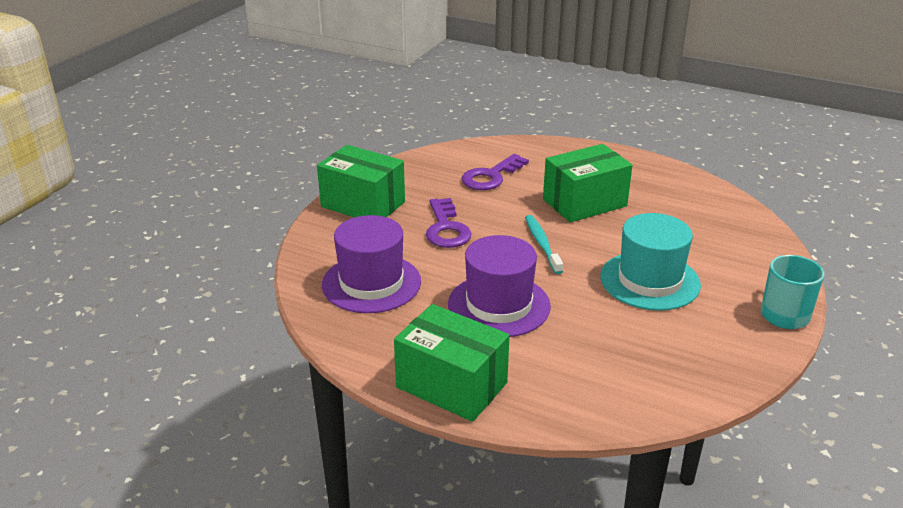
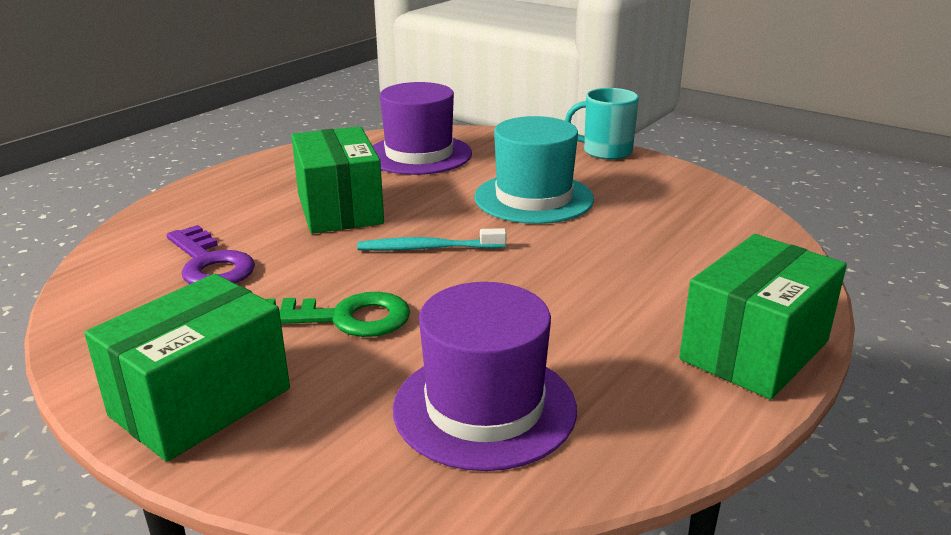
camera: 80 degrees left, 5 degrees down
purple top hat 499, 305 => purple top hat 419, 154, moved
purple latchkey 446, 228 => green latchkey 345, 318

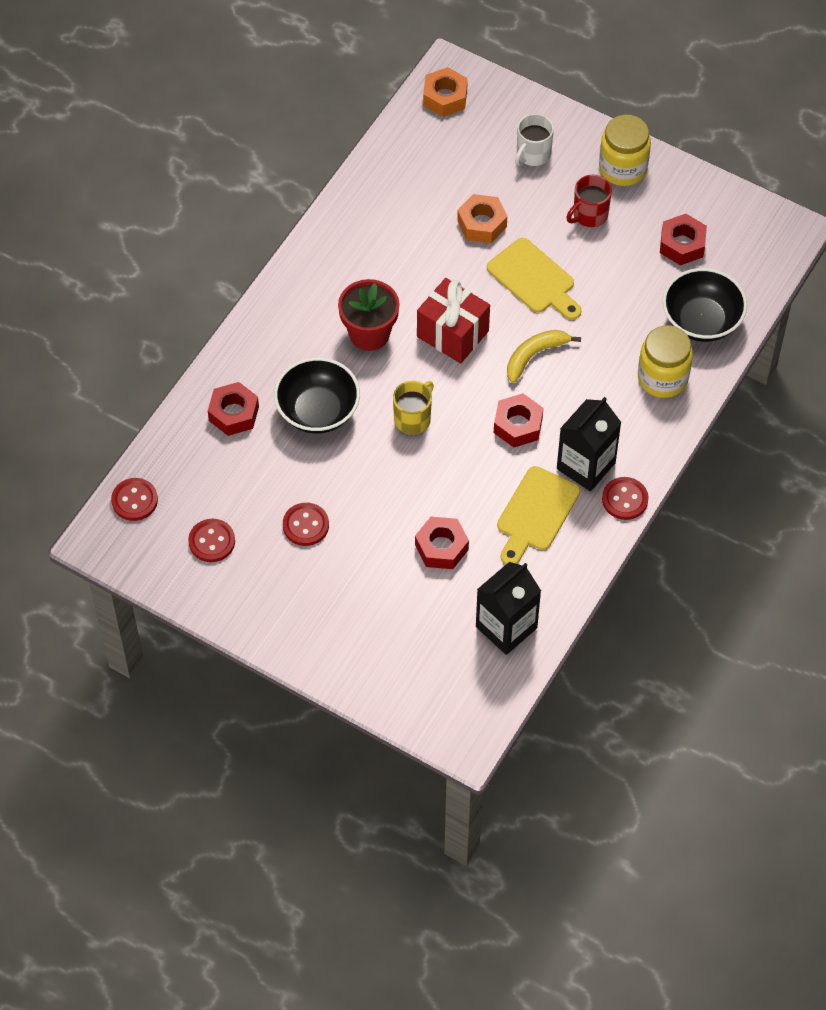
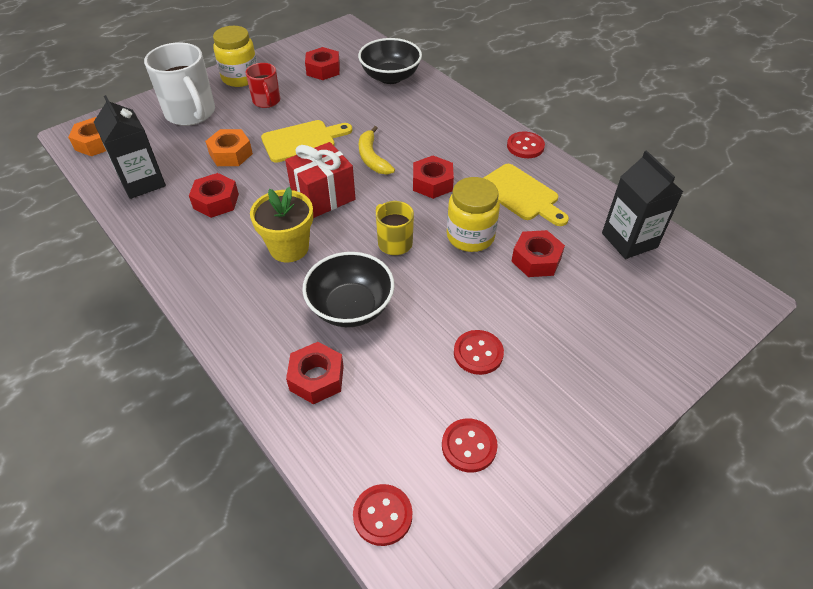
camera: 70 degrees left, 10 degrees down
nothing => crimson hex nut 216, 201
jet-black juice carton 586, 466 => jet-black juice carton 142, 182, moved
golden jam jar 662, 378 => golden jam jar 470, 236, moved
crimson potted plant 369, 334 => golden potted plant 289, 248
white coffee mug 532, 154 => white coffee mug 191, 113, x1.77

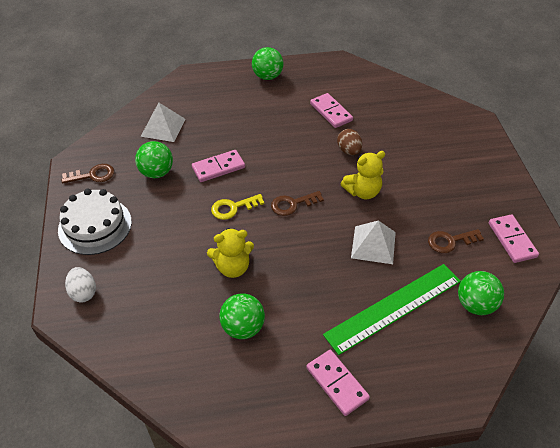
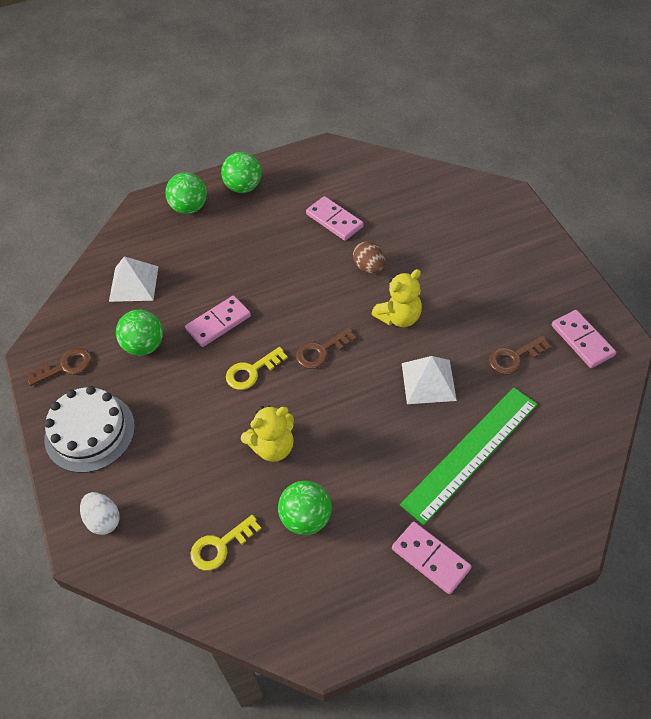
camera: 10 degrees left, 5 degrees up
nothing => golden latchkey 220, 546
green ball 475, 304 => green ball 189, 207, moved

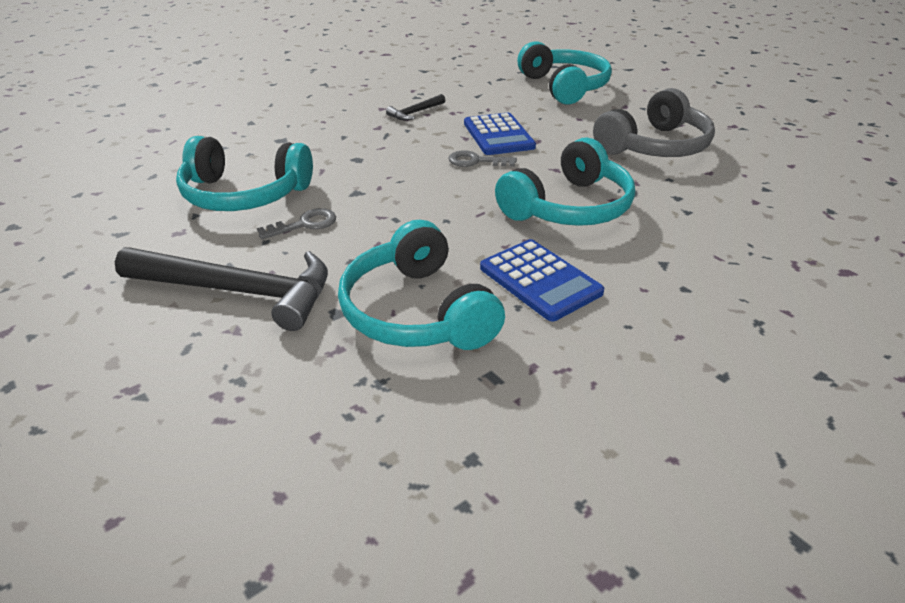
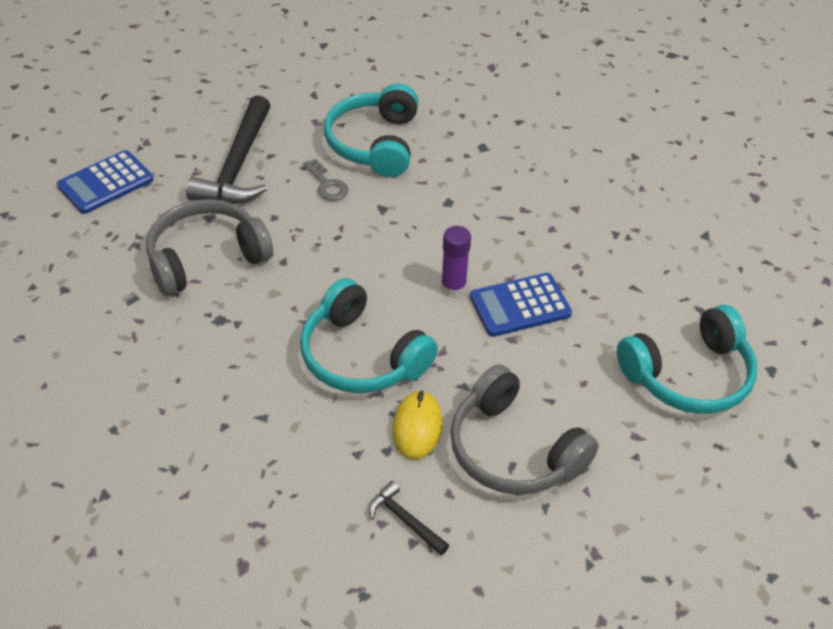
camera: 85 degrees right, 10 degrees up
nothing => golden PC mouse 417, 427
jet-black carpenter's hammer 415, 113 => jet-black carpenter's hammer 405, 520, moved
cobalt adding machine 540, 280 => cobalt adding machine 106, 183, moved
ash-grey latchkey 475, 161 => purple stick of glue 453, 287
turquoise over-ear headphones 417, 312 => ash-grey over-ear headphones 206, 258

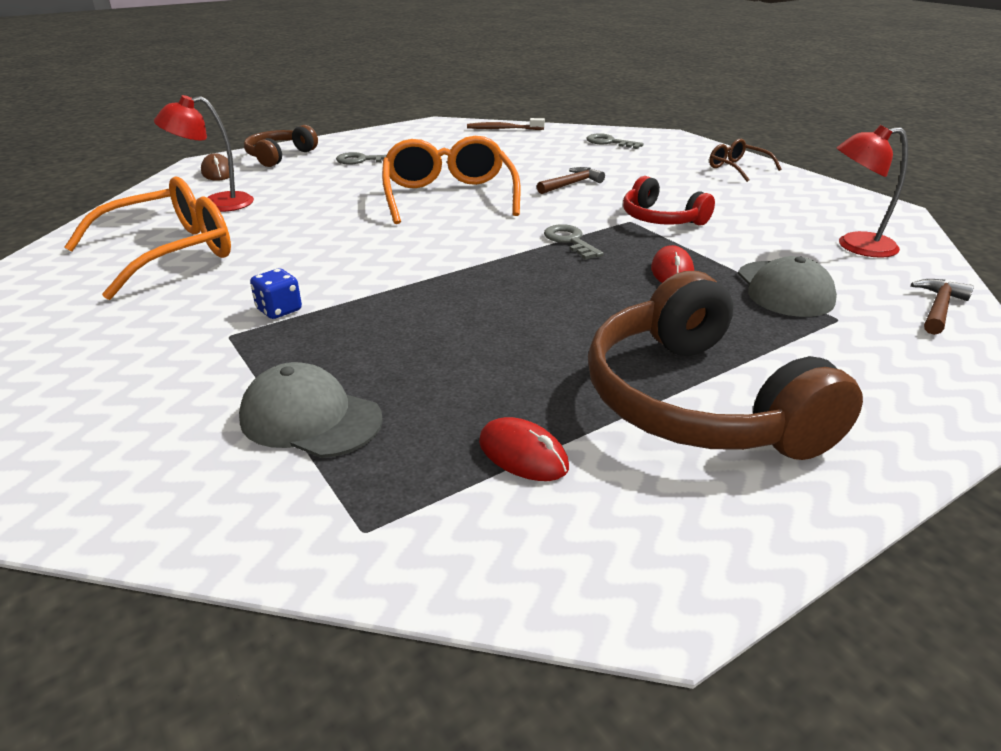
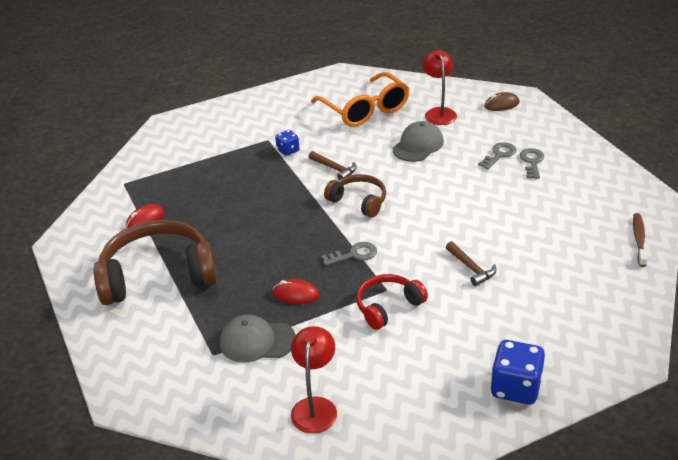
camera: 100 degrees right, 5 degrees up
orange eyeglasses 449, 196 => nothing
ash-grey peaked cap 310, 418 => ash-grey peaked cap 418, 145, moved
russet over-ear headphones 279, 156 => russet over-ear headphones 358, 201, moved
ash-grey latchkey 609, 142 => ash-grey latchkey 499, 155, moved
russet carpenter's hammer 938, 308 => russet carpenter's hammer 334, 169, moved
russet eyeglasses 737, 168 => cobalt dice 515, 388

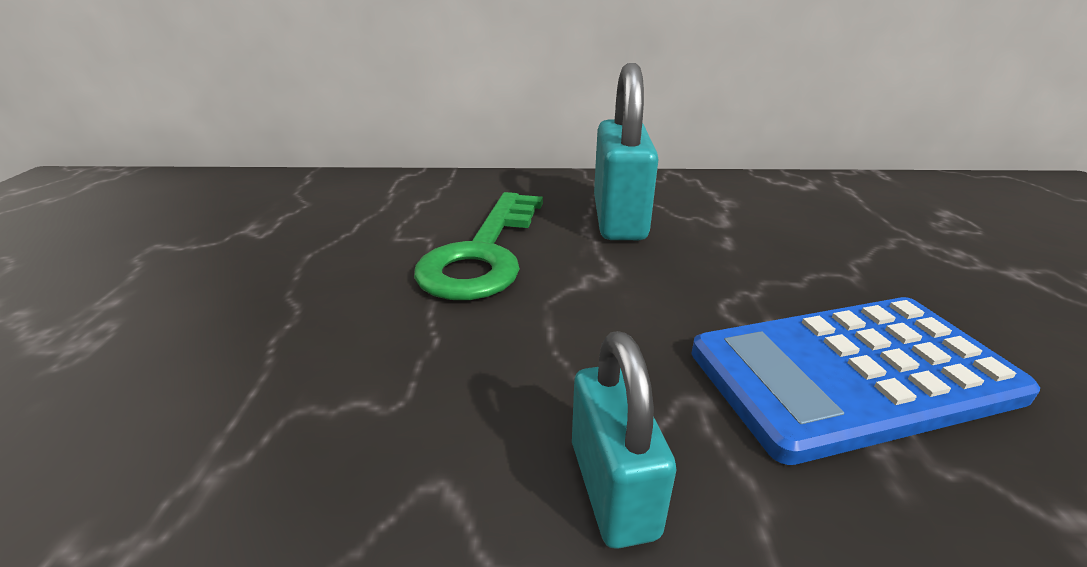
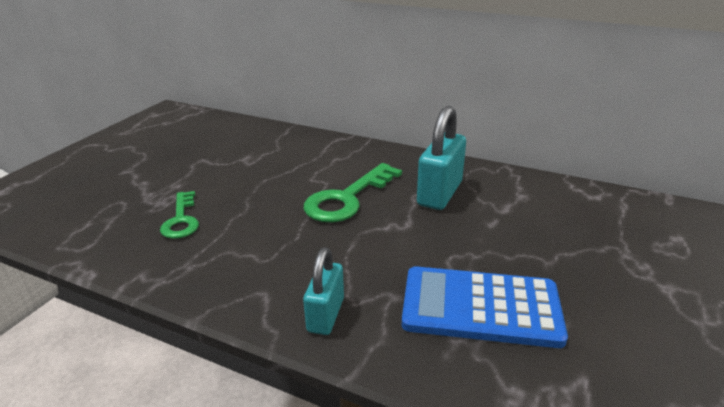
camera: 25 degrees right, 0 degrees up
nothing => green latchkey 181, 220

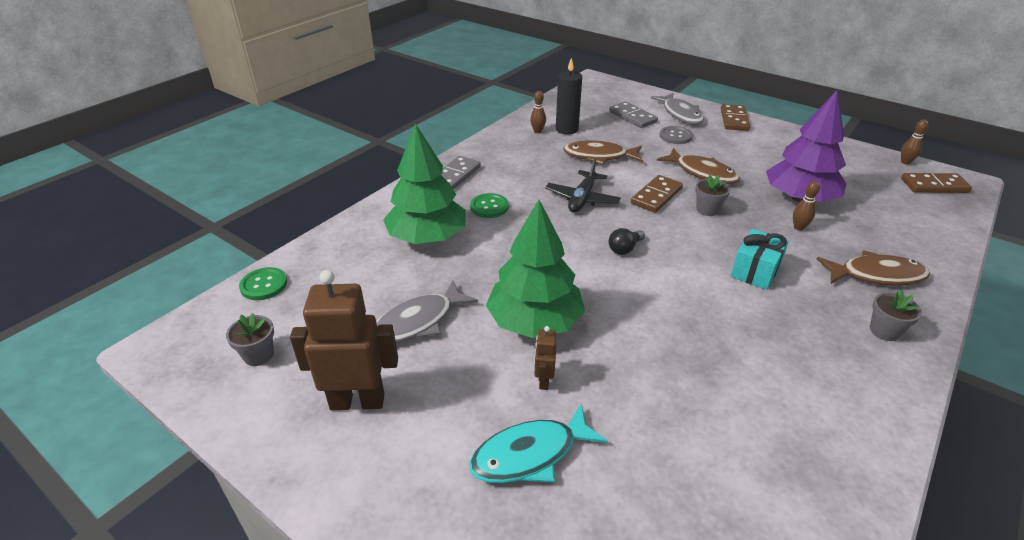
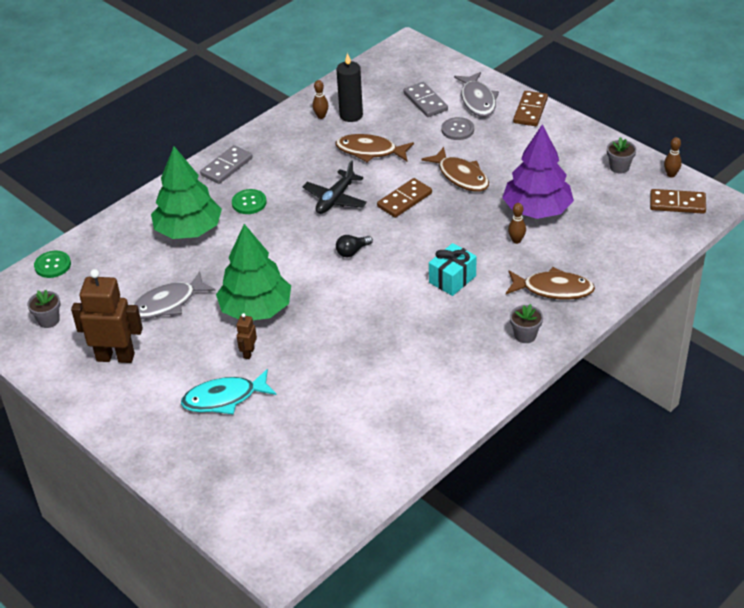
camera: 10 degrees right, 5 degrees up
ash-grey potted plant 707, 210 => ash-grey potted plant 619, 167, moved

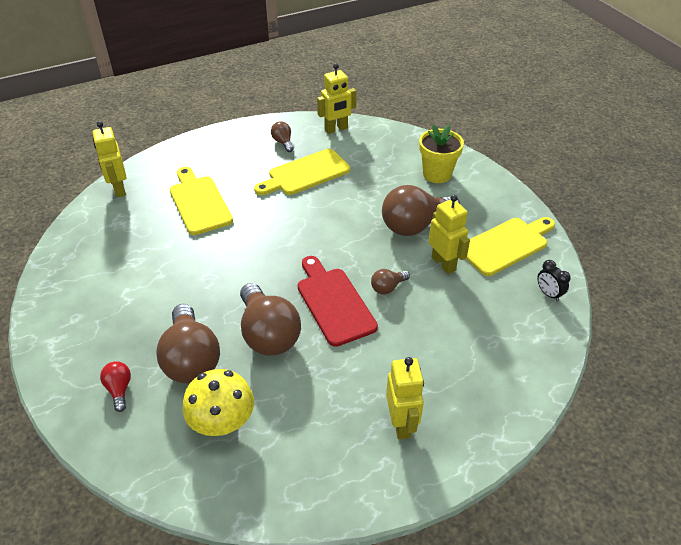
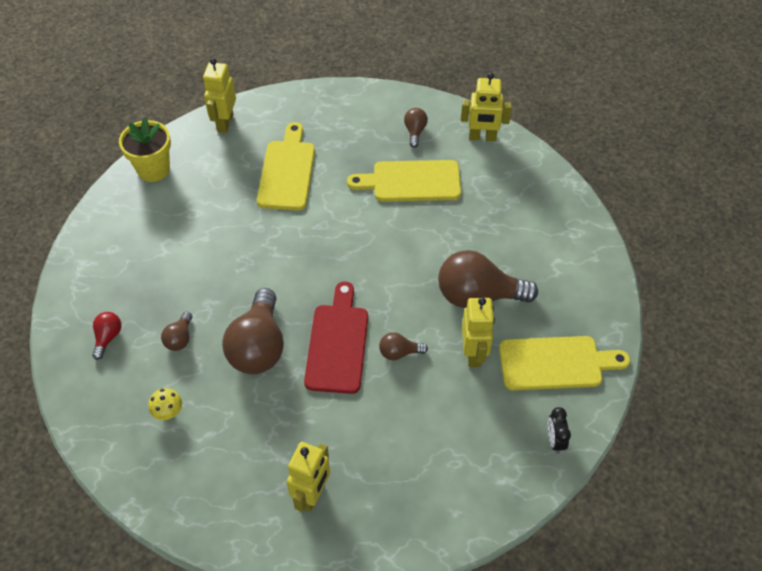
camera: 30 degrees right, 10 degrees up
golden potted plant 437, 174 => golden potted plant 153, 169, moved
russet lightbulb 191, 359 => russet lightbulb 180, 338, x0.47
golden toadstool 222, 422 => golden toadstool 168, 412, x0.50

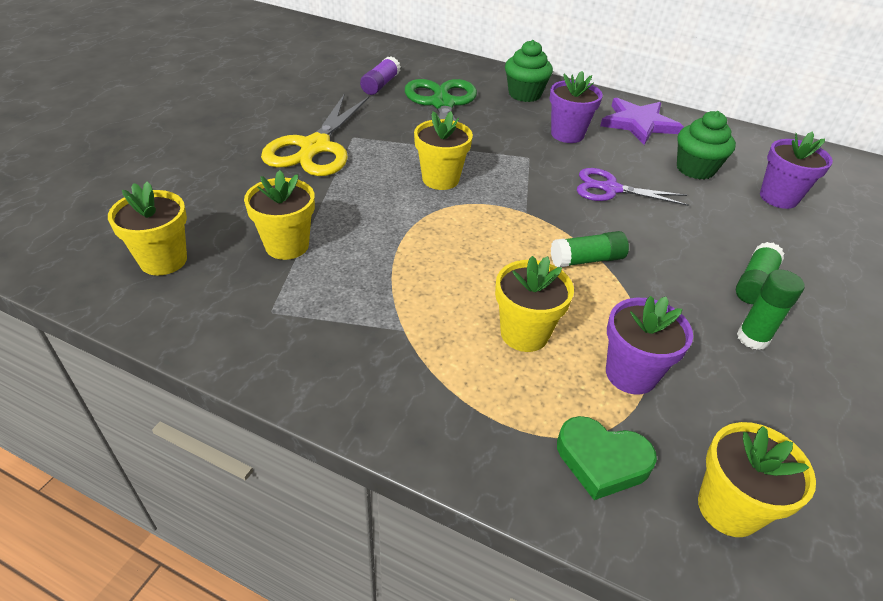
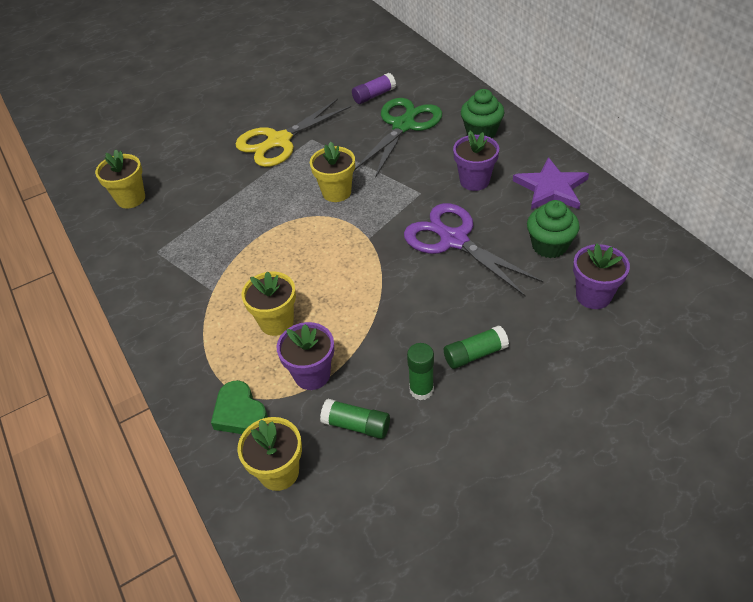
camera: 40 degrees right, 5 degrees up
golden potted plant 287, 245 => nothing
green stick of glue 587, 260 => green stick of glue 356, 425, moved
purple pair of scissors 610, 189 => purple pair of scissors 454, 240, x1.57

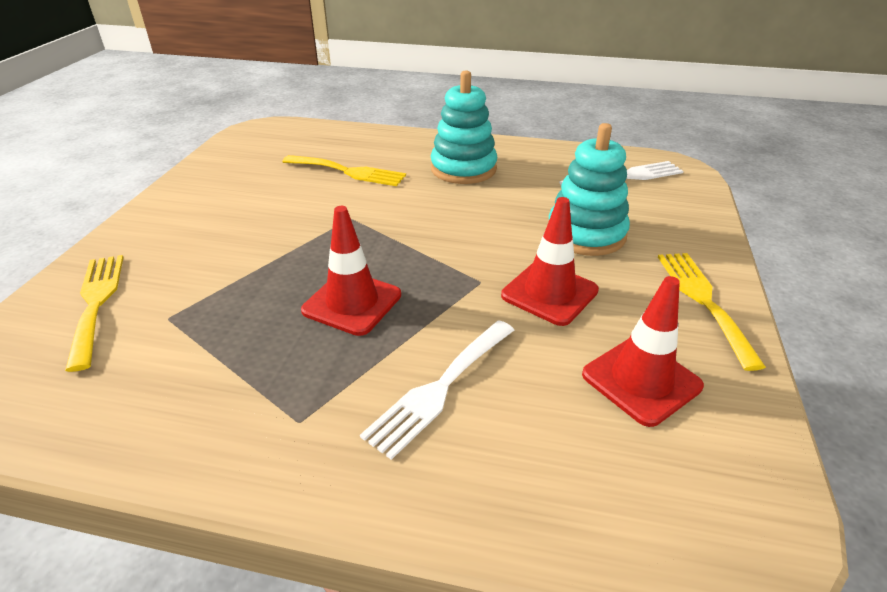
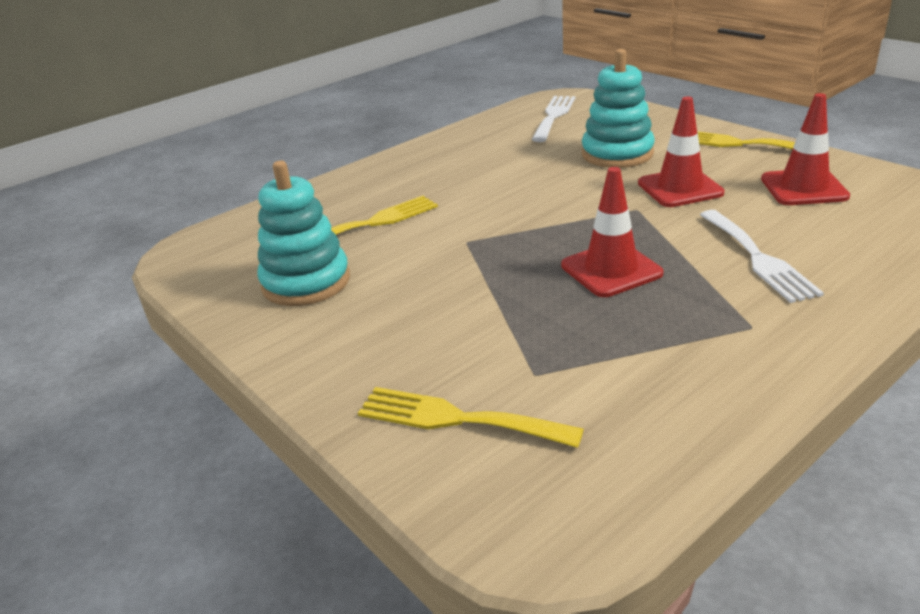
camera: 50 degrees left, 5 degrees down
turquoise stacking rings 463, 169 => turquoise stacking rings 306, 282, moved

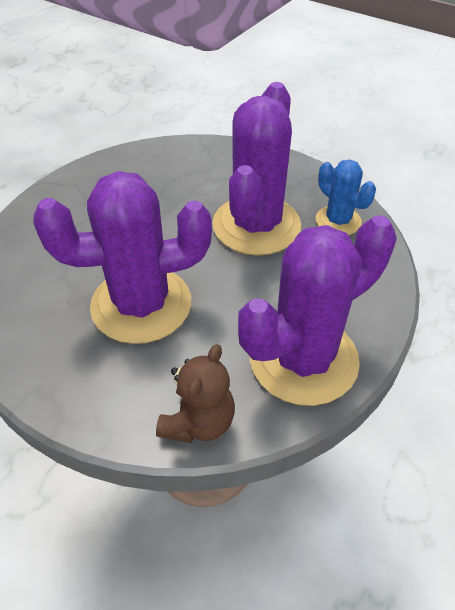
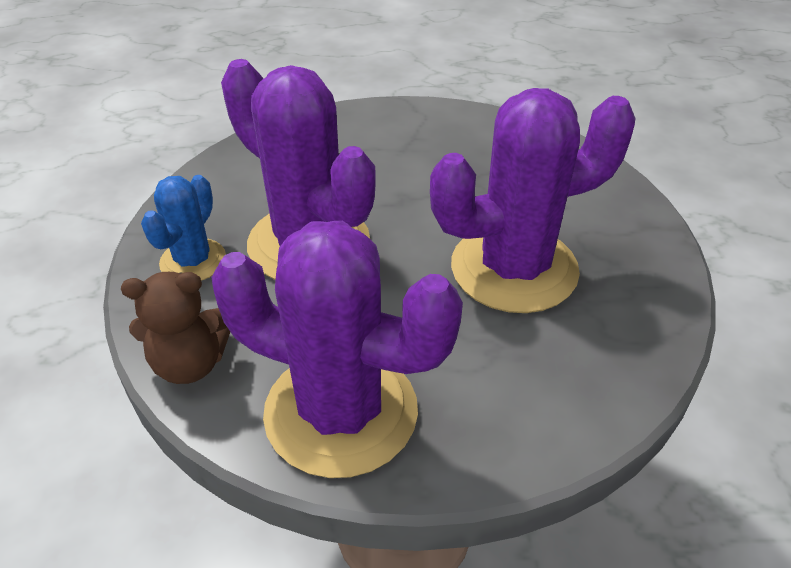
camera: 55 degrees right, 5 degrees down
cobalt prickly plant 338, 221 => cobalt prickly plant 193, 261, moved

